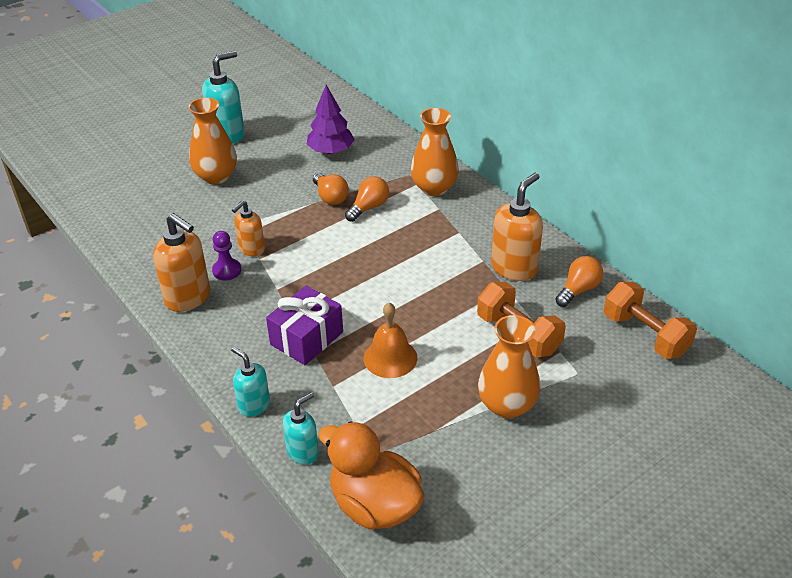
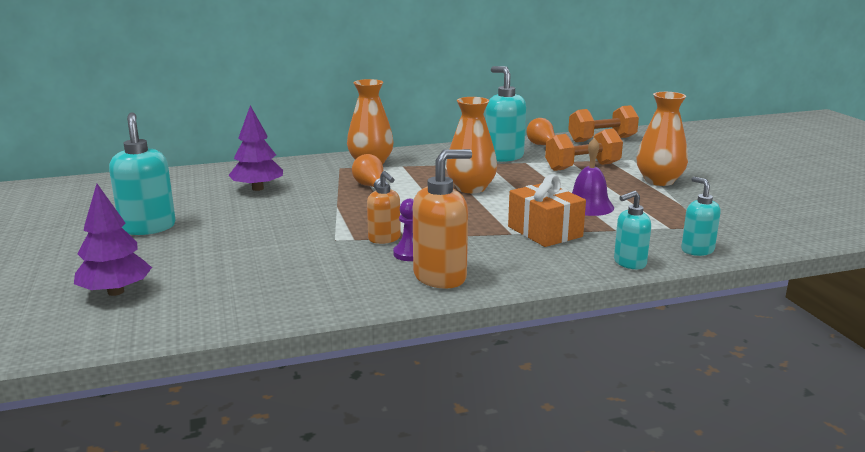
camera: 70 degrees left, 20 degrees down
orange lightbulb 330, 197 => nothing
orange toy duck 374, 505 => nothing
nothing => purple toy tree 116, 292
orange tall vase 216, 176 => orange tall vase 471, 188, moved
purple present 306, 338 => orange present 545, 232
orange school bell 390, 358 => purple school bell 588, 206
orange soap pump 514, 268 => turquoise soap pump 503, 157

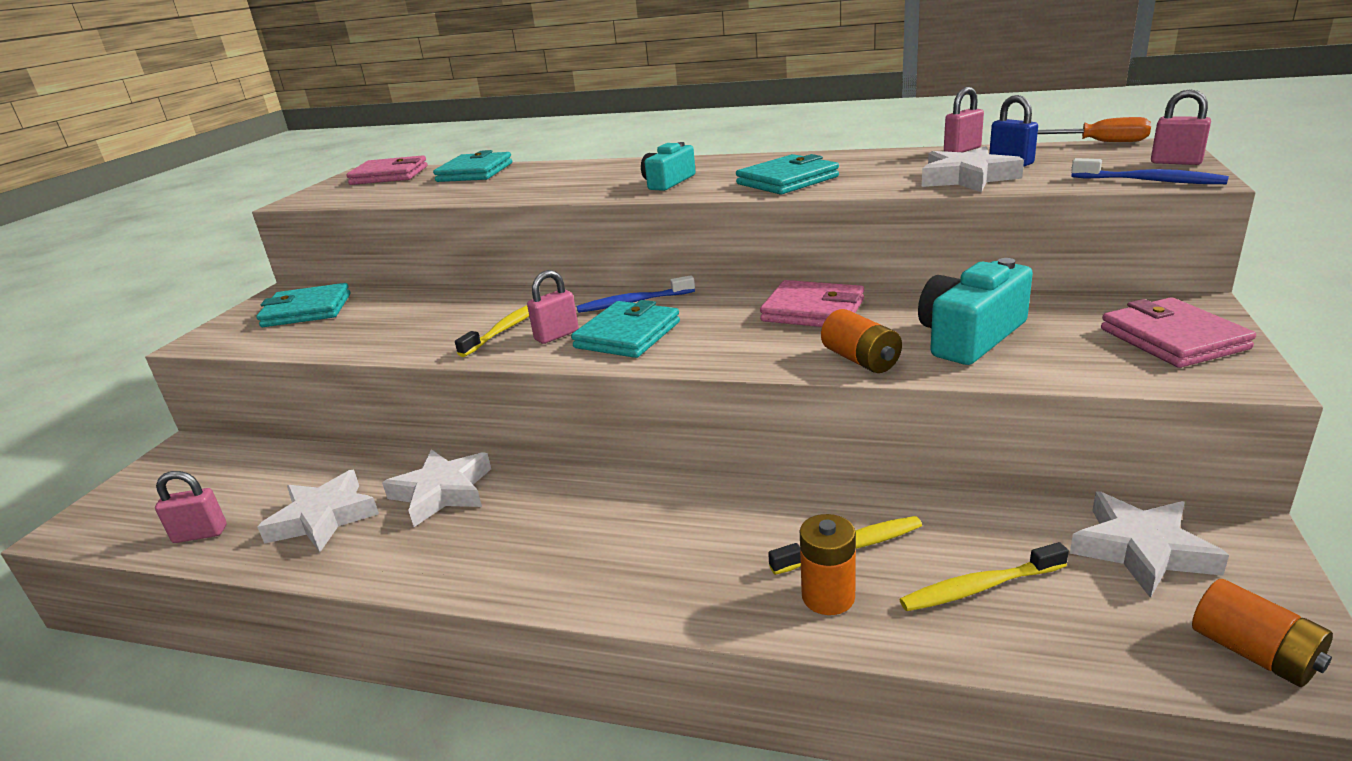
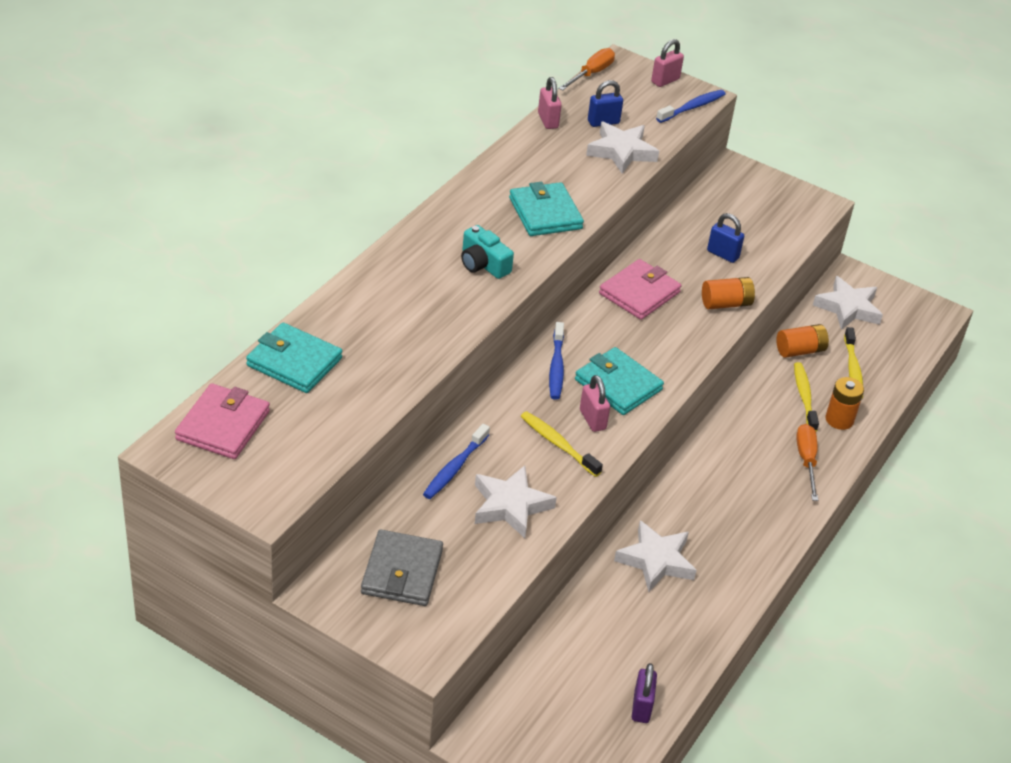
camera: 80 degrees left, 15 degrees up
rose-pink billfold 1173, 339 => nothing
nothing => cobalt tooth brush 454, 468
nothing => orange flat screwdriver 806, 461
white star 323, 518 => white star 510, 506, moved
orange battery 1253, 653 => orange battery 800, 350, moved
turquoise camera 970, 337 => cobalt padlock 723, 254
rose-pink padlock 200, 534 => purple padlock 641, 707
turquoise billfold 307, 310 => ash-grey billfold 402, 572

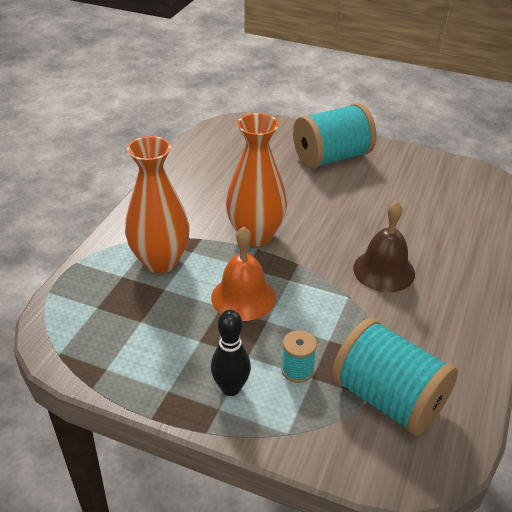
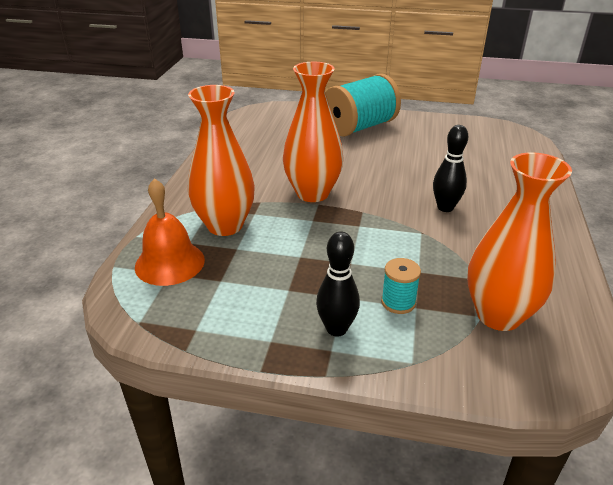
camera: 10 degrees left, 5 degrees down
orange school bell 243, 297 => orange school bell 170, 263, moved
turquoise reel of thread 388, 398 => orange tall vase 498, 315
russet school bell 384, 270 => jet-black bowling pin 445, 208

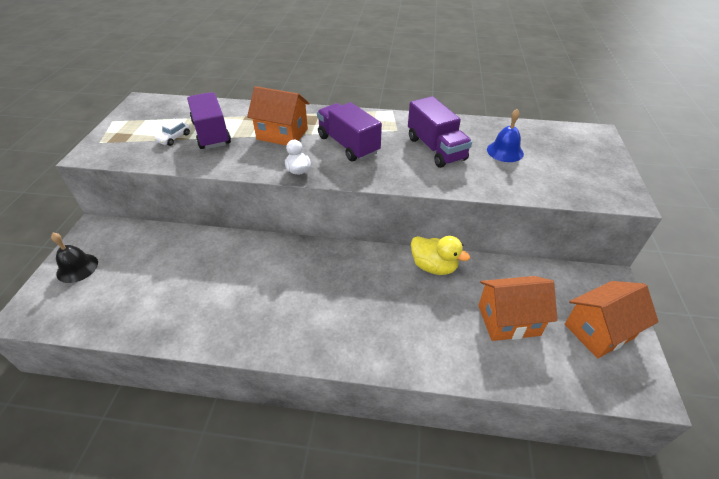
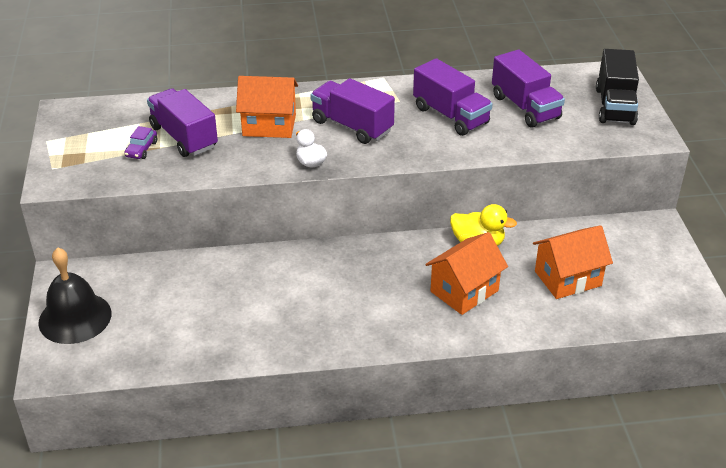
camera: 15 degrees left, 5 degrees down
nothing => jet-black truck 614, 106
orange toy house 598, 331 => orange toy house 464, 291, moved
cobalt school bell 505, 151 => purple truck 525, 107
white automobile 174, 138 => purple automobile 141, 149
jet-black school bell 77, 268 => jet-black school bell 75, 317, x1.57

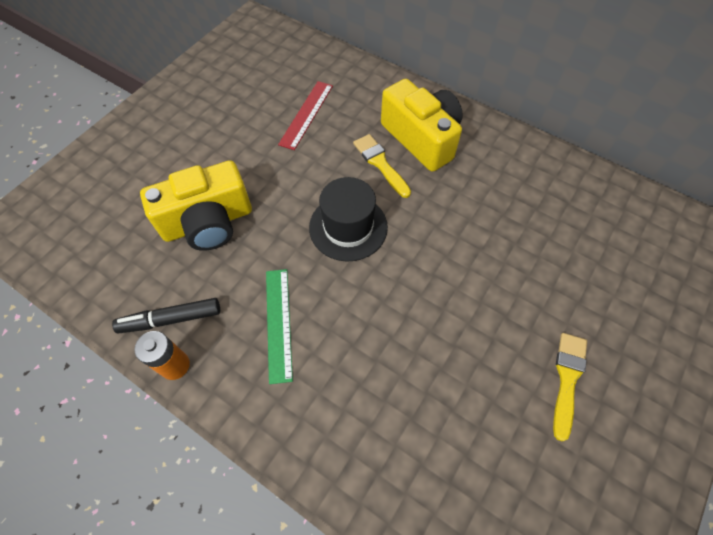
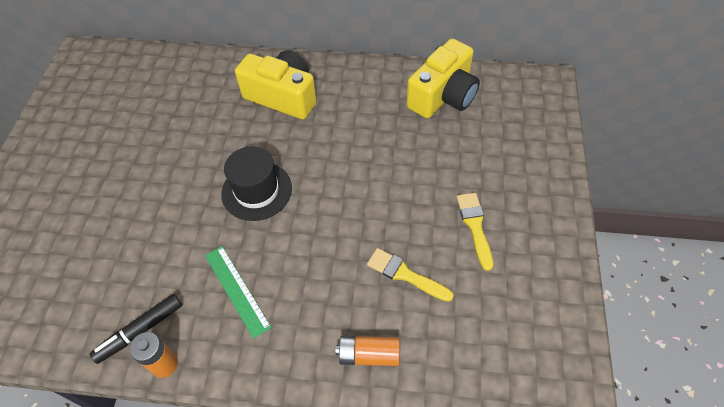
camera: 25 degrees left, 5 degrees down
crimson measuring stick 306, 114 => nothing
nothing => orange battery 369, 355
golden camera 208, 222 => golden camera 443, 96, moved
golden brush 380, 163 => golden brush 405, 274, moved

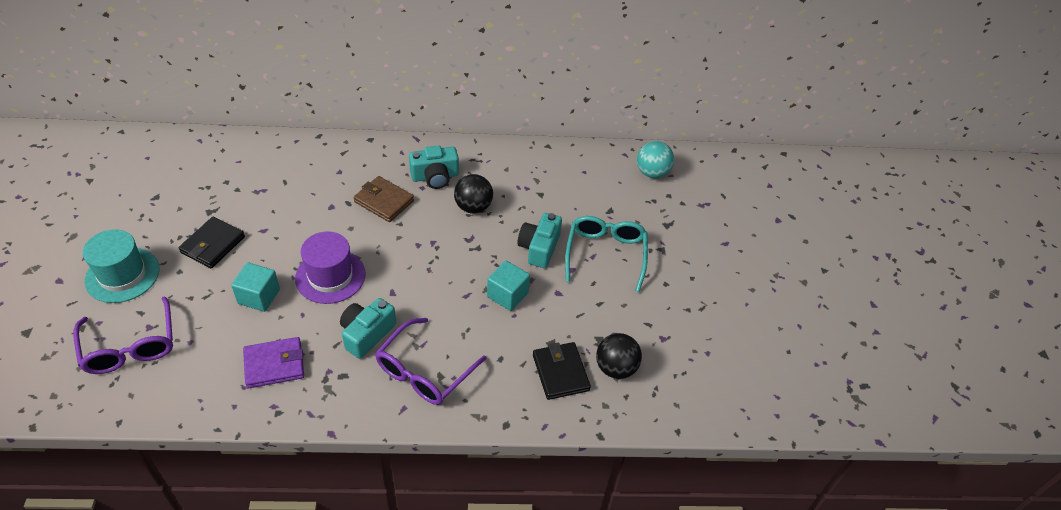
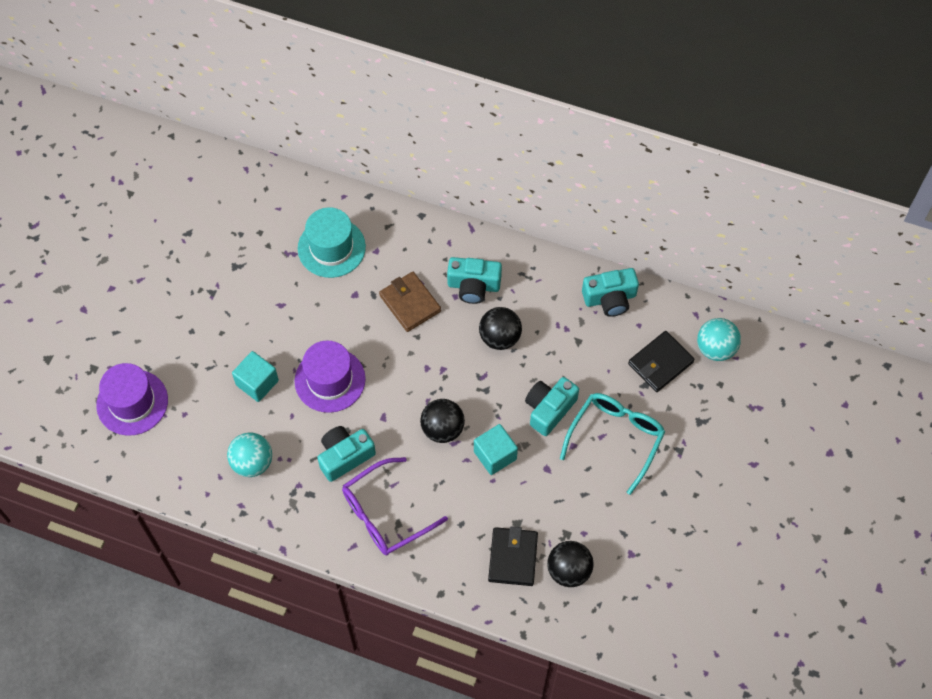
camera: 25 degrees right, 15 degrees up
nothing => jet-black ball 442, 429
nothing => turquoise camera 610, 298
turquoise top hat 122, 275 => turquoise top hat 331, 248, moved
jet-black billfold 213, 245 => jet-black billfold 660, 363, moved
purple eyeglasses 130, 346 => purple top hat 132, 402
purple billfold 274, 364 => turquoise ball 252, 462

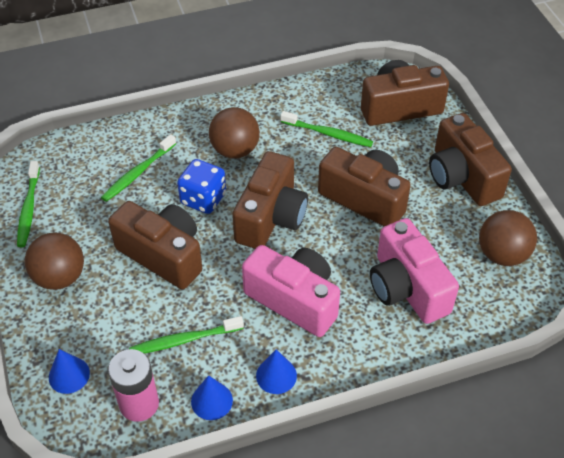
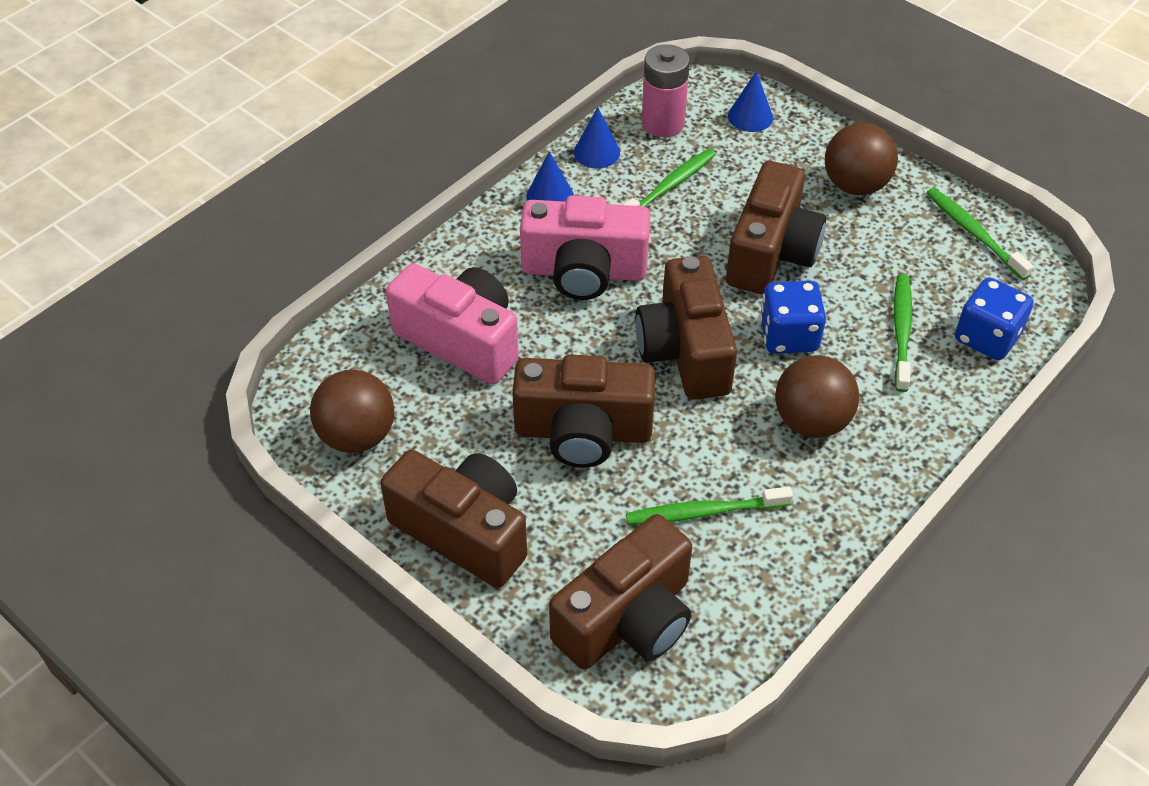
camera: 150 degrees right, 0 degrees up
nothing => cobalt dice 986, 337
russet camera 163, 255 => russet camera 771, 253, 75 degrees counterclockwise

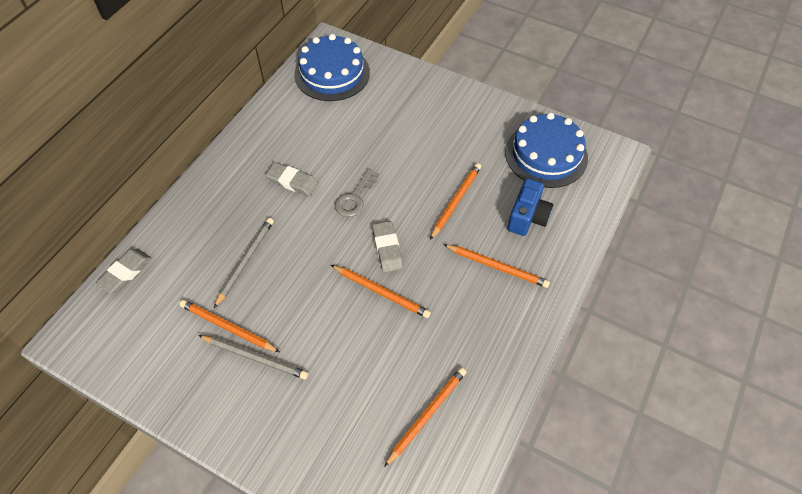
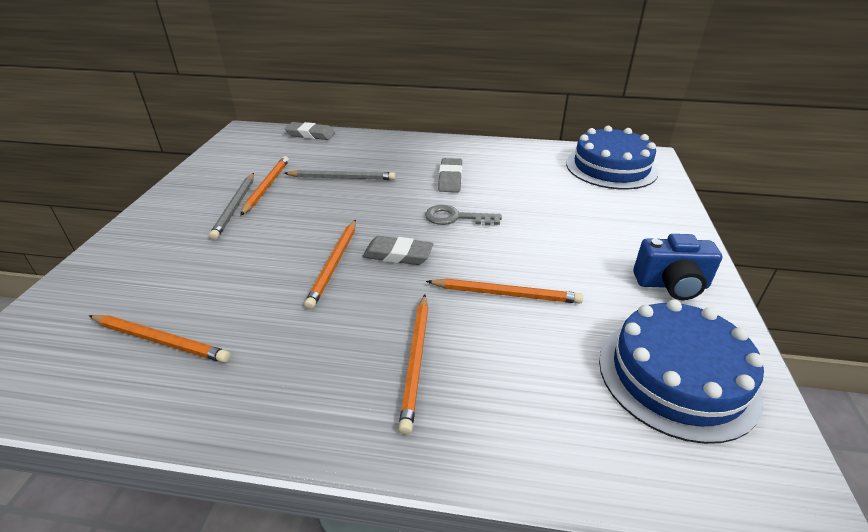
camera: 70 degrees right, 20 degrees down
cobalt camera 527, 217 => cobalt camera 671, 285, moved
ash-grey pencil eraser 387, 248 => ash-grey pencil eraser 398, 255, 45 degrees clockwise

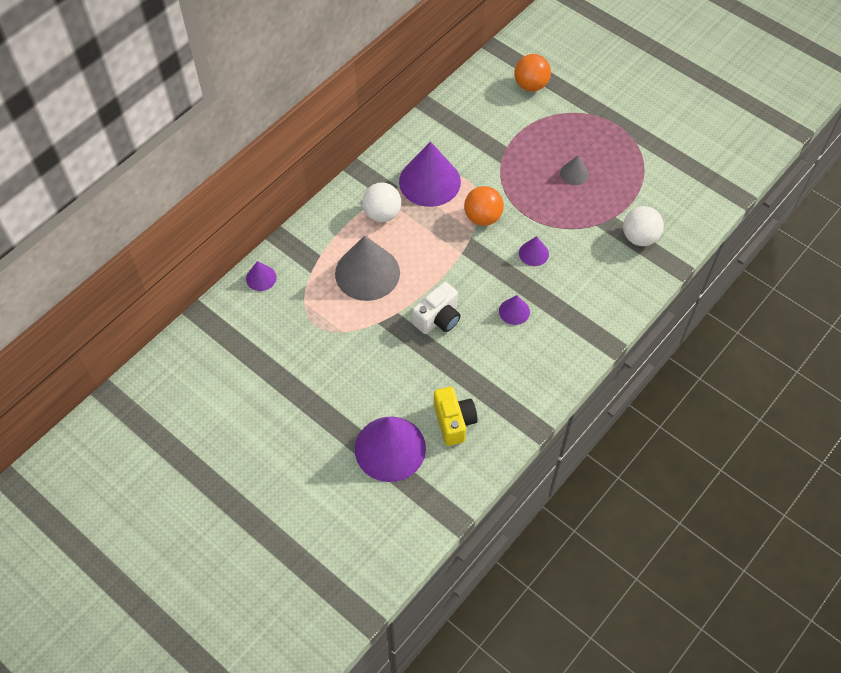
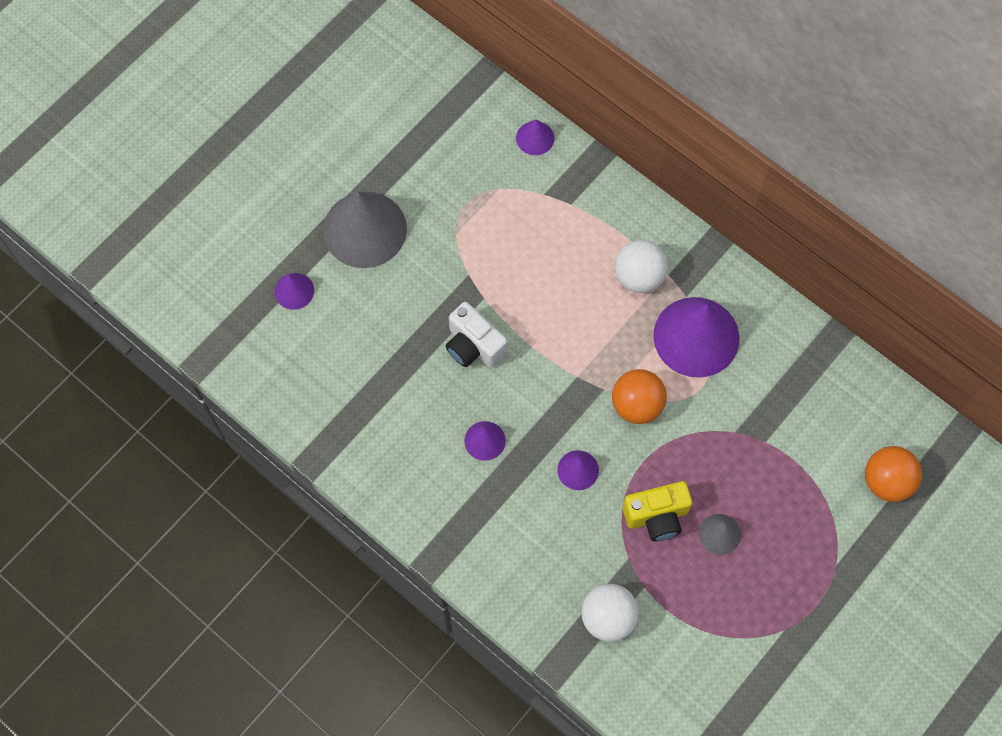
camera: 90 degrees right, 10 degrees up
ash-grey cone shape 367, 273 => ash-grey cone shape 364, 229, moved
golden camera 454, 422 => golden camera 657, 516, moved
purple cone shape 390, 448 => purple cone shape 294, 291, x0.47

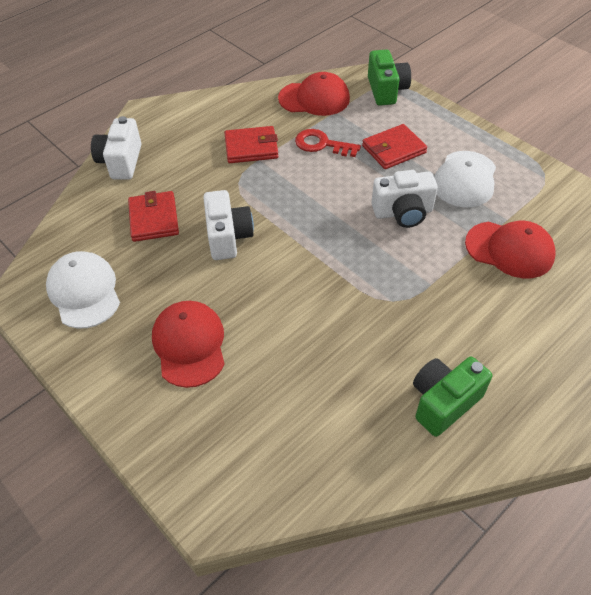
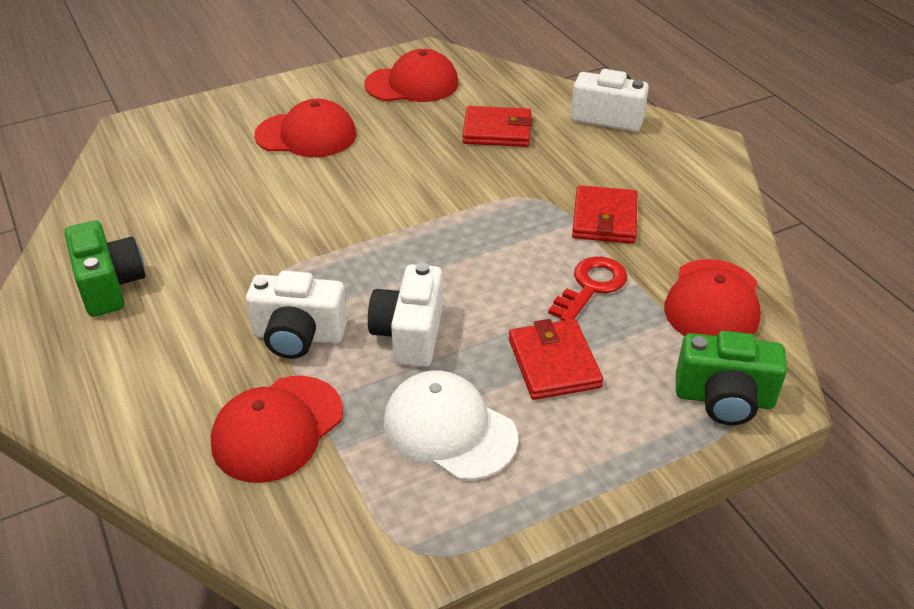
camera: 105 degrees right, 10 degrees down
white camera 228, 237 => white camera 298, 336, moved
white peaked cap 84, 291 => crimson peaked cap 412, 84

